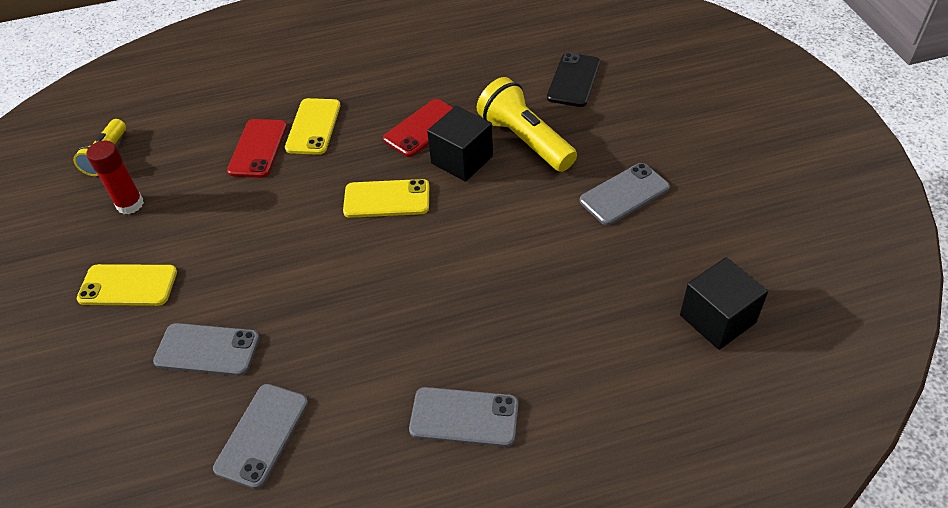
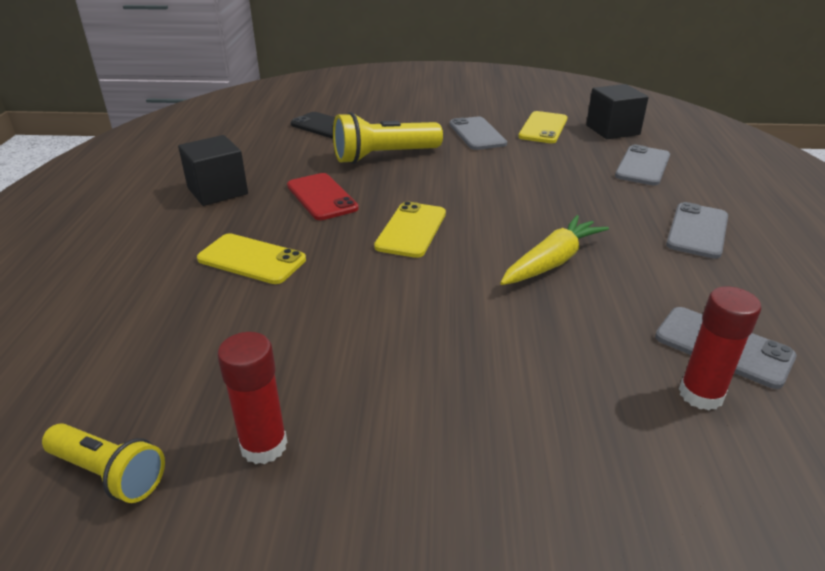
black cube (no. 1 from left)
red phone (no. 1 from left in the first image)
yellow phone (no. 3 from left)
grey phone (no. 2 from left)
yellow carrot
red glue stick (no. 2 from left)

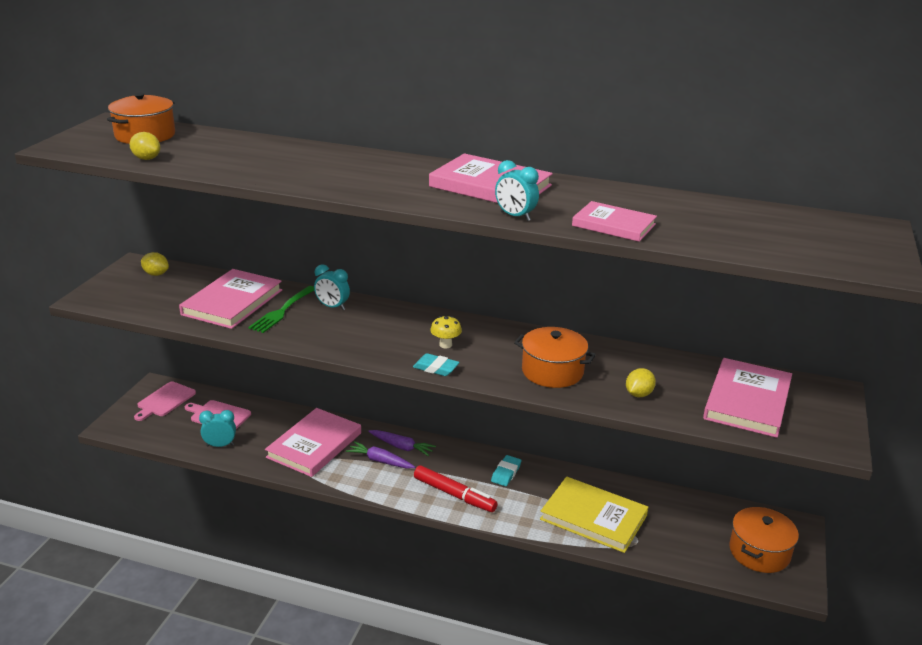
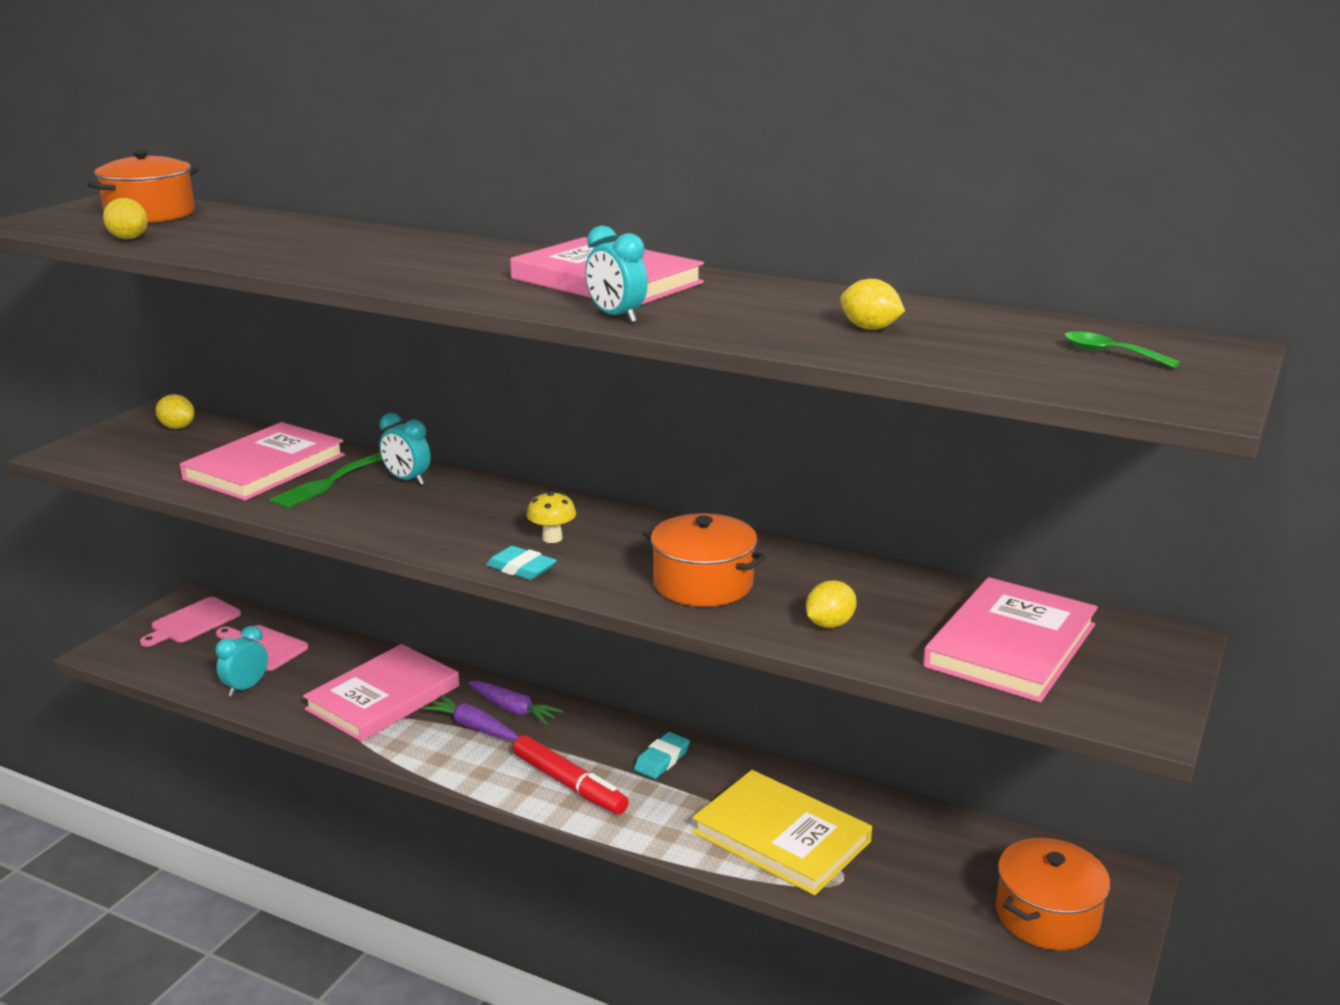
pink book (no. 4 from left in the first image)
turquoise clock (no. 1 from left)
yellow lemon (no. 4 from left)
green spoon

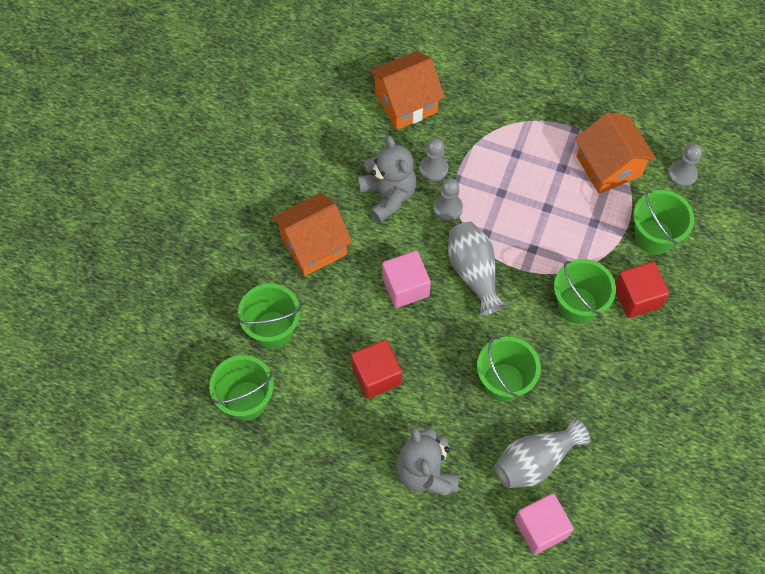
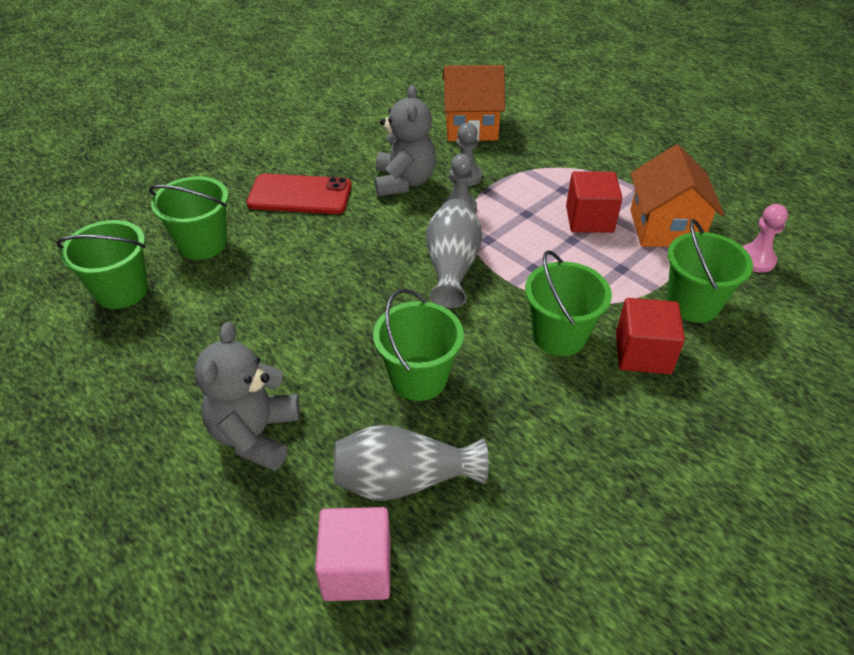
pink pawn
red phone
pink cube (no. 1 from left in the first image)
red cube (no. 1 from left)

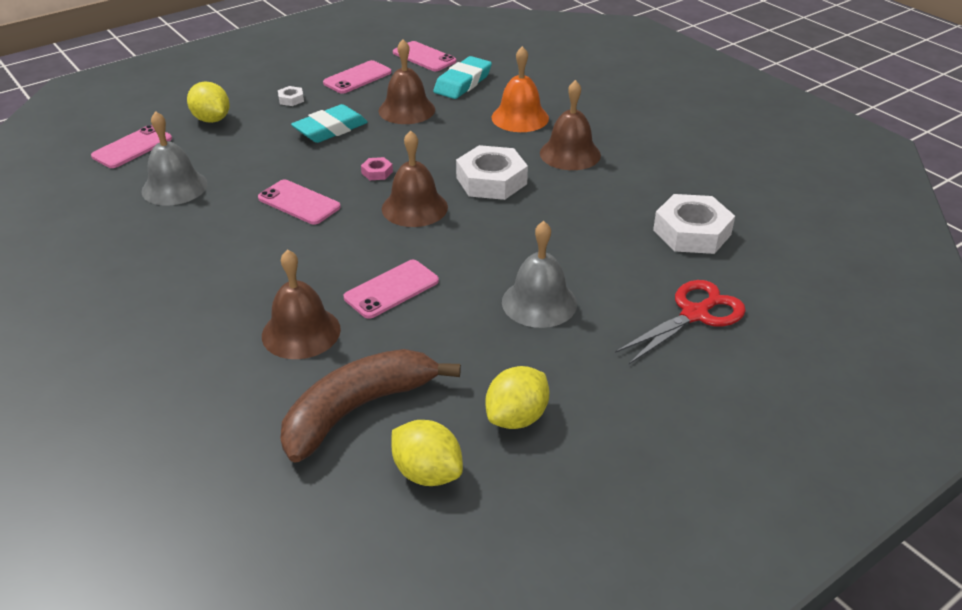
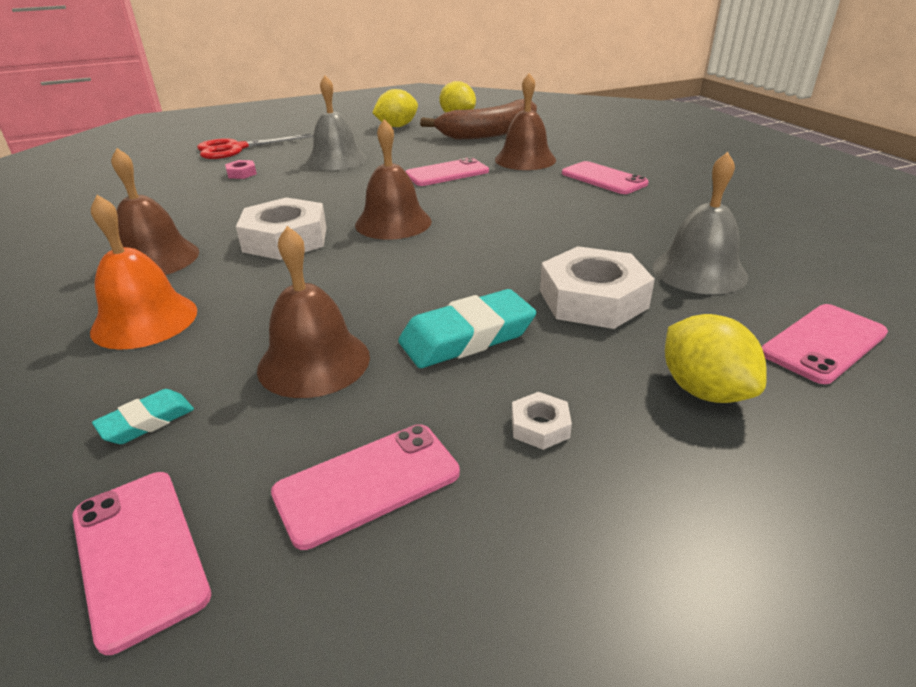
turquoise eraser (no. 1 from left)
pink nut
pink phone (no. 4 from left)
white nut (no. 3 from left)

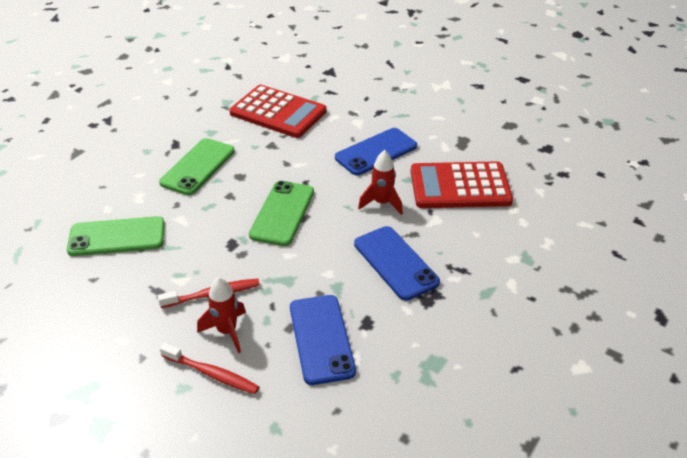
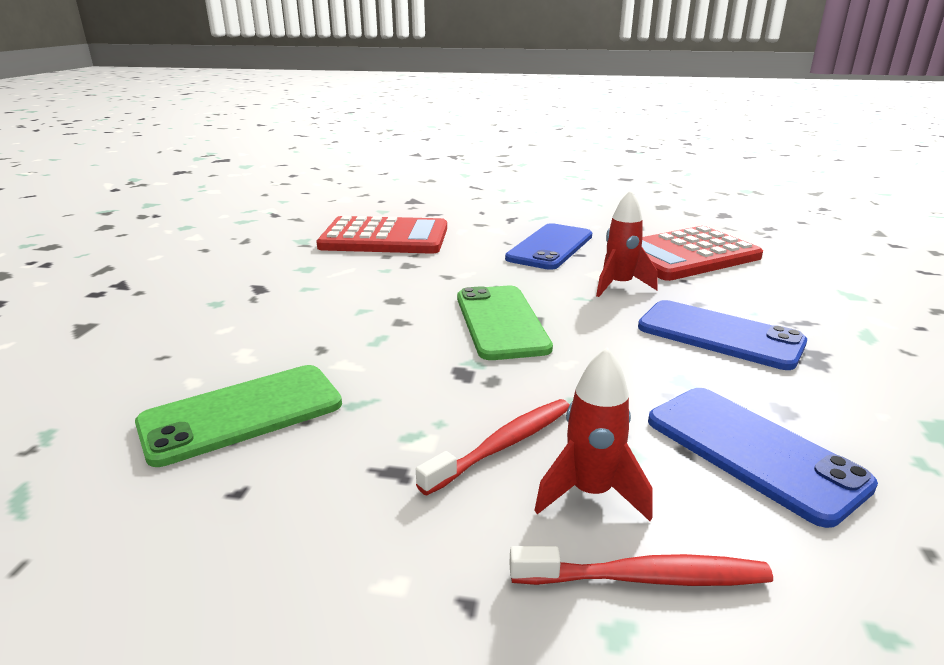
green phone (no. 2 from left in the first image)

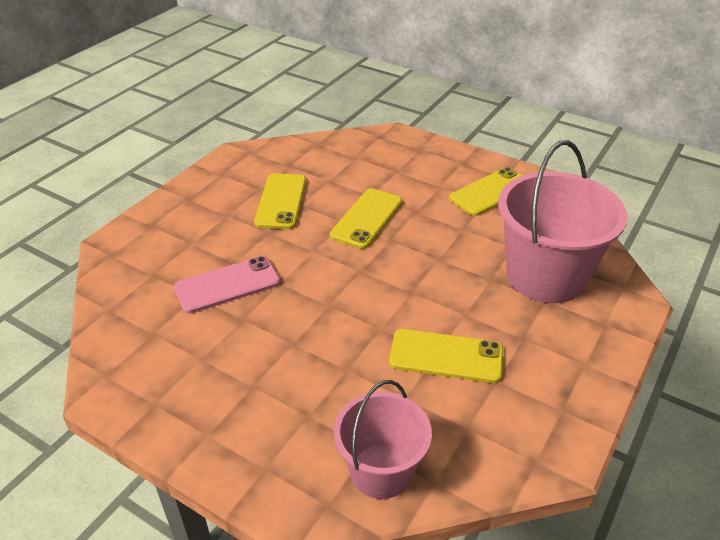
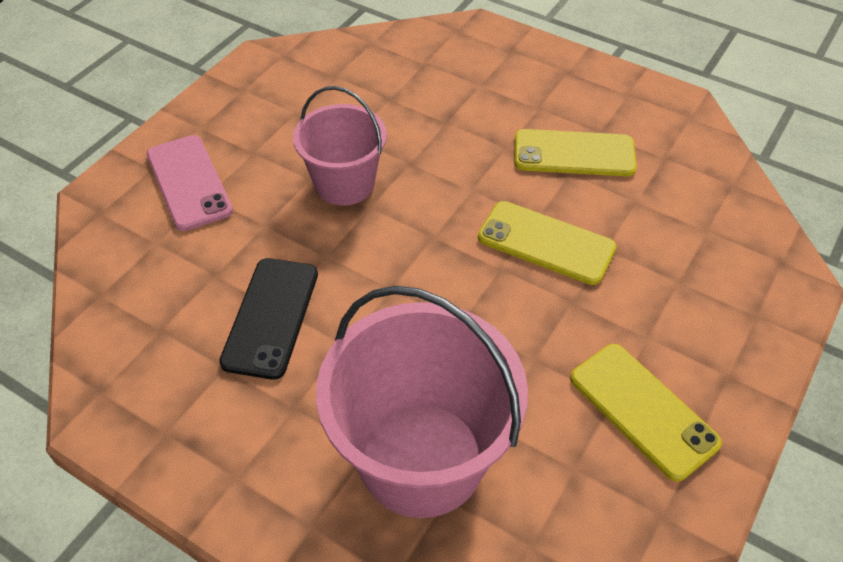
pink phone
black phone
pink bucket (no. 1 from left)

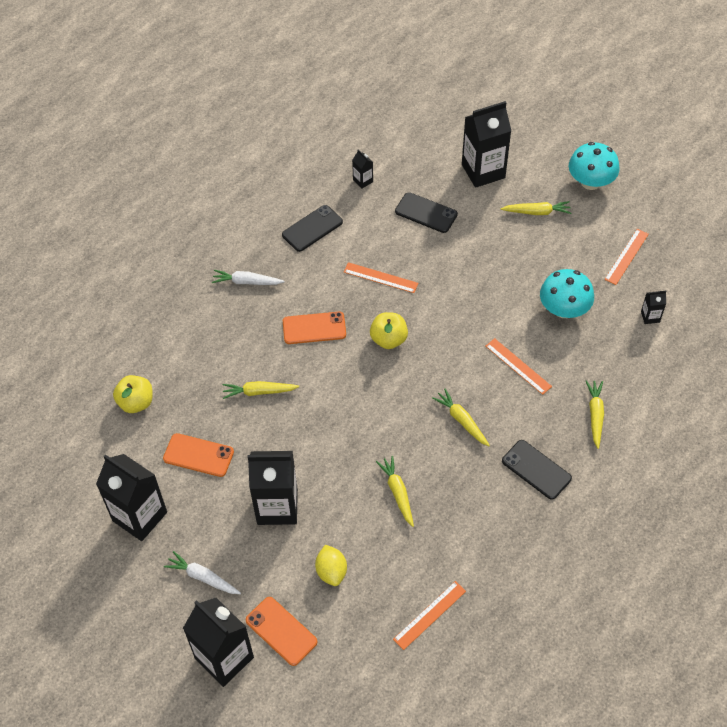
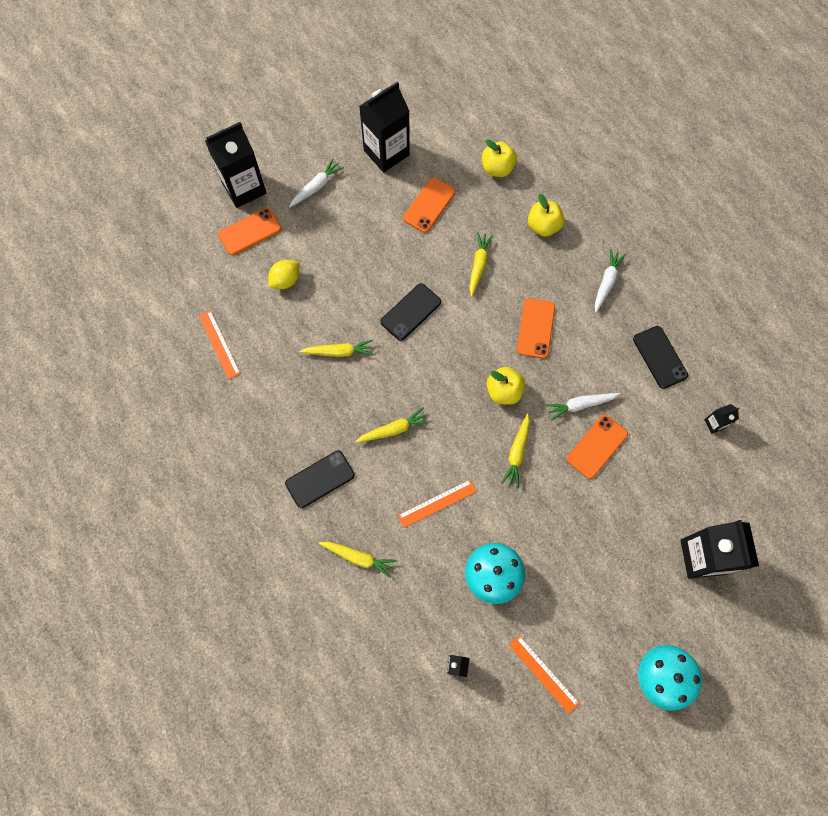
black phone (no. 2 from left)
yellow carrot (no. 5 from left)
white carrot (no. 2 from left)
black carton (no. 3 from left in the first image)
yellow lemon
yellow apple (no. 3 from left)
orange phone (no. 4 from left)

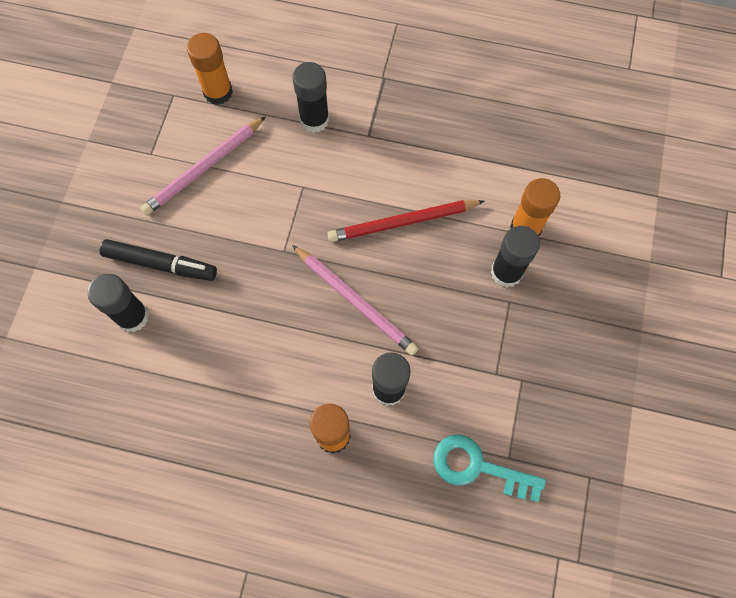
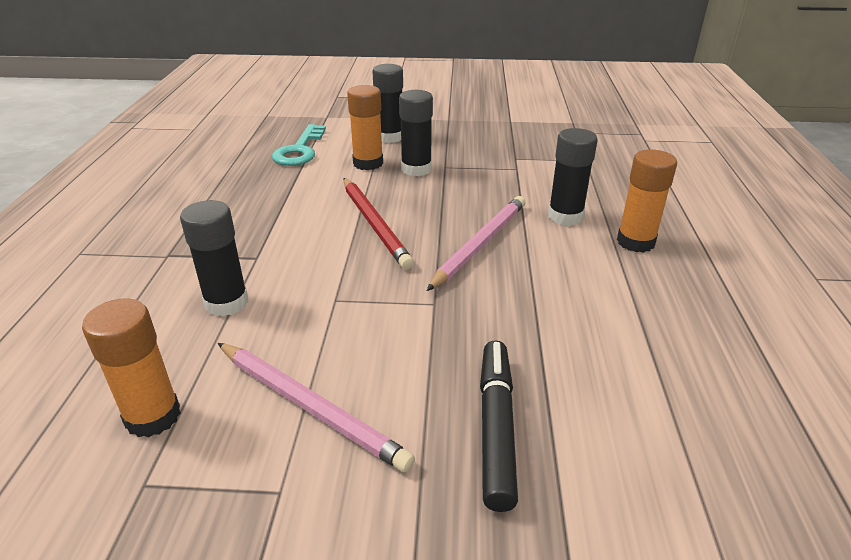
black glue stick (no. 2 from left)
turquoise key

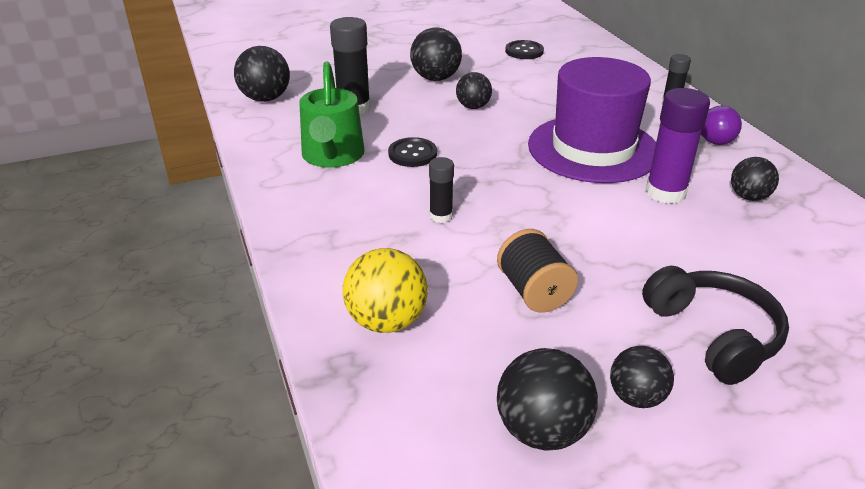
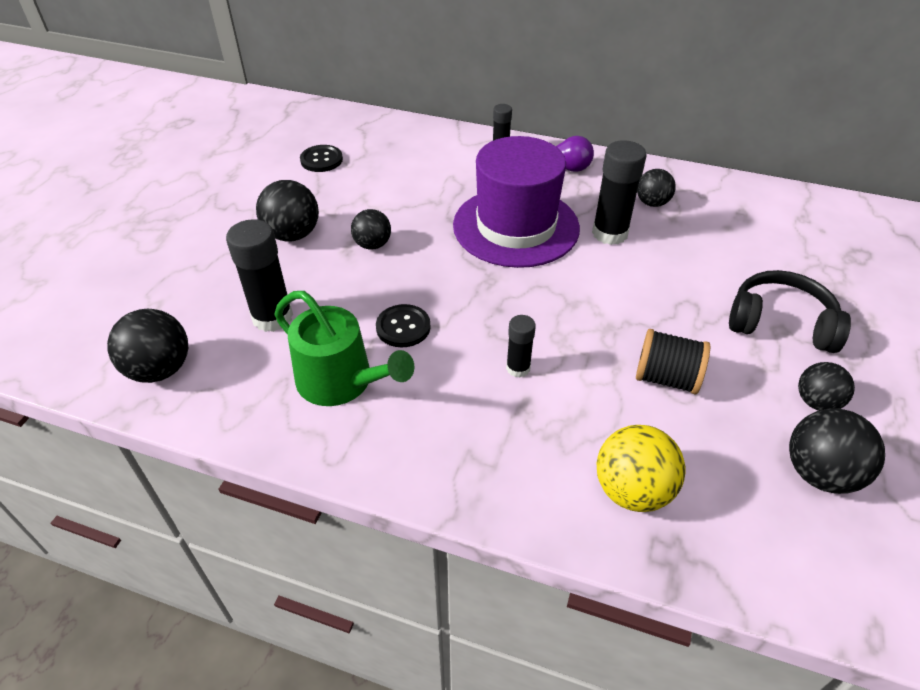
black glue stick (no. 4 from left)

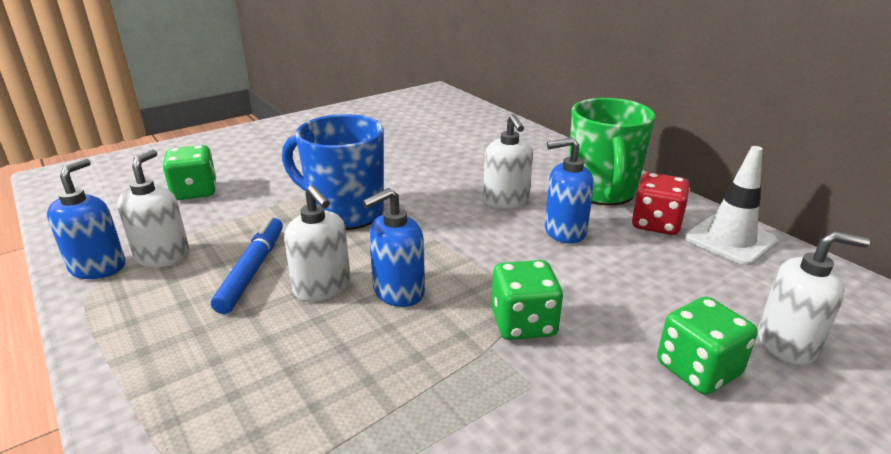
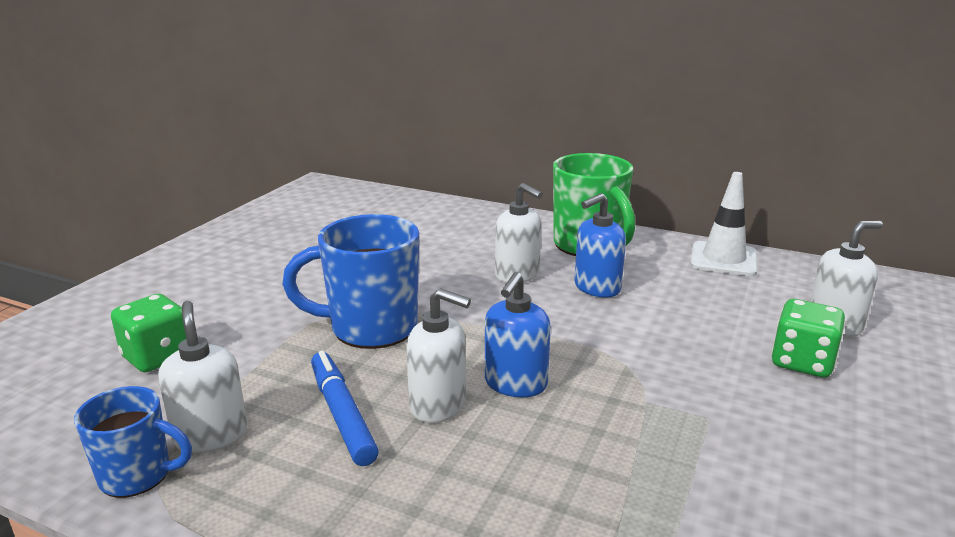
blue mug (no. 1 from left)
red dice
green dice (no. 2 from left in the first image)

